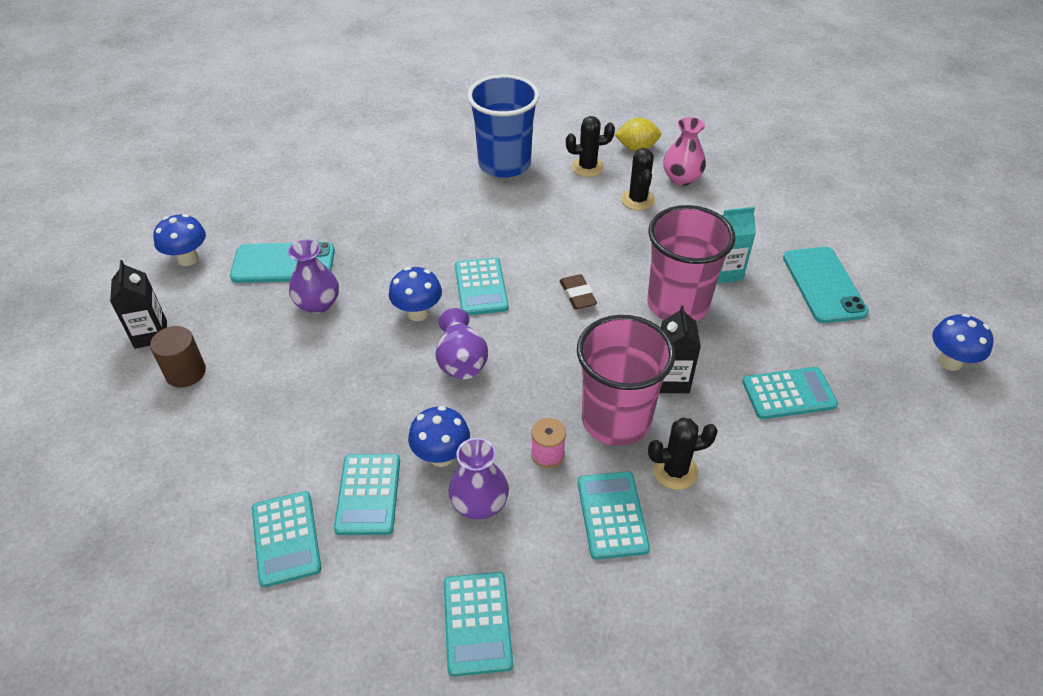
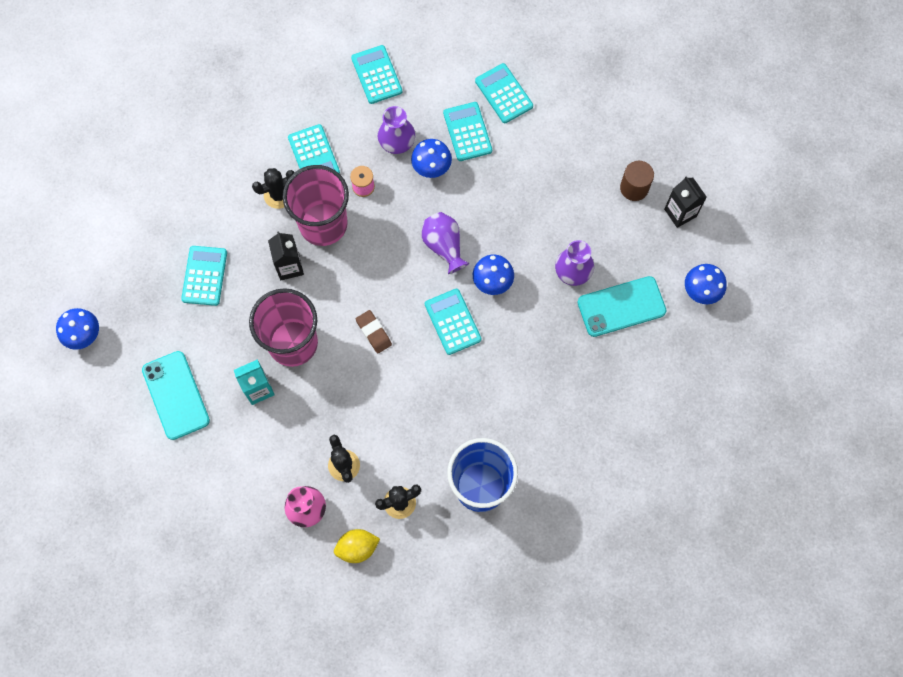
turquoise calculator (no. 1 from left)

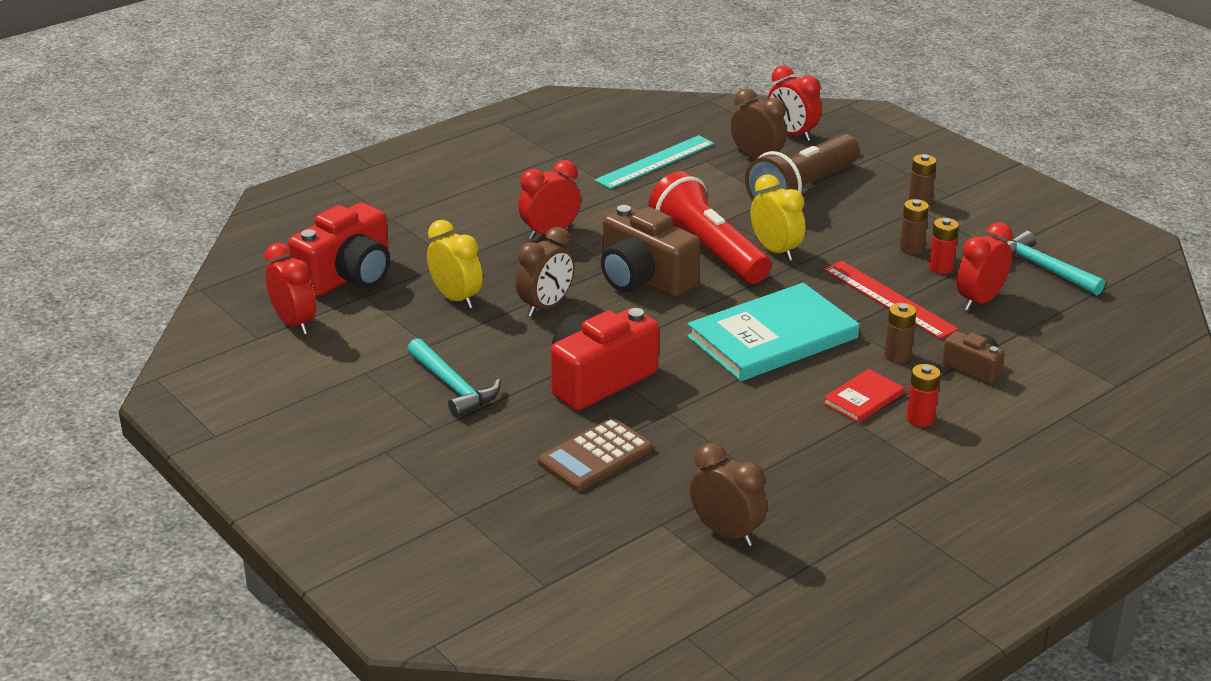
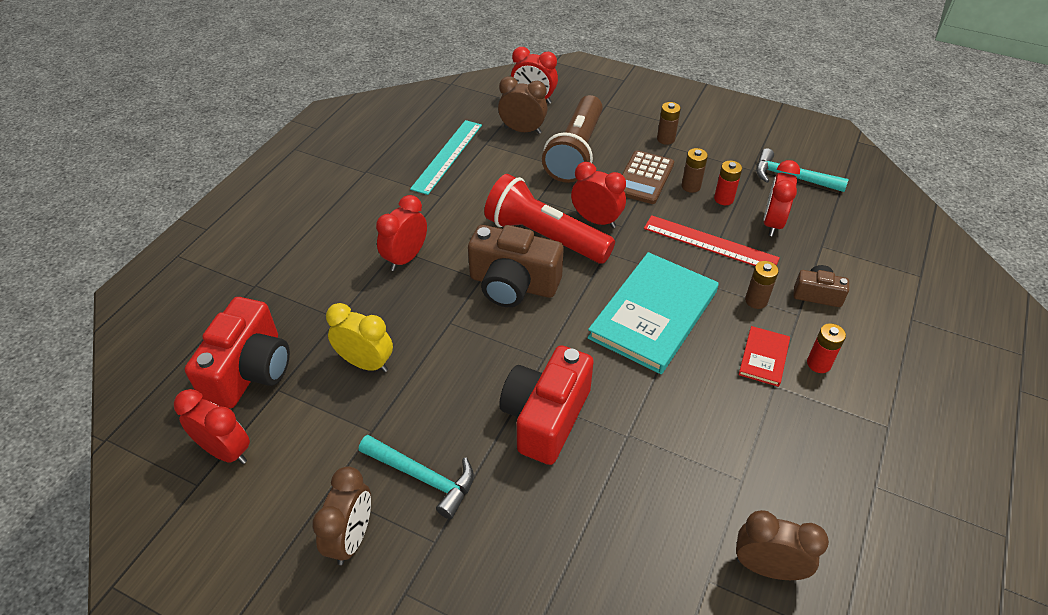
red clock (no. 4 from left)
brown clock (no. 1 from left)
brown calculator

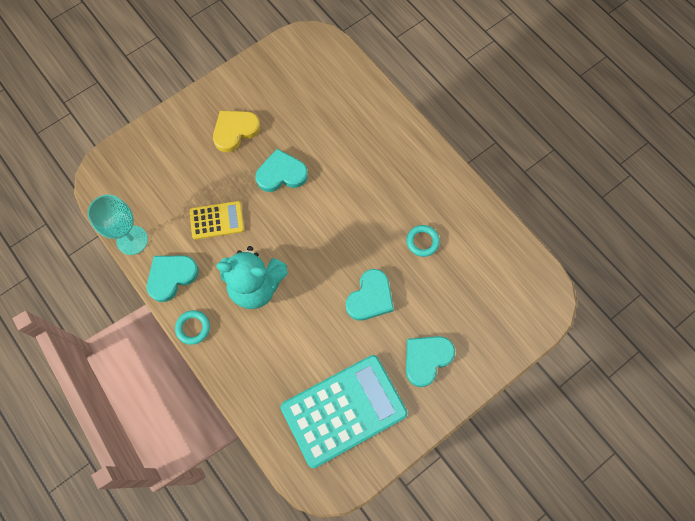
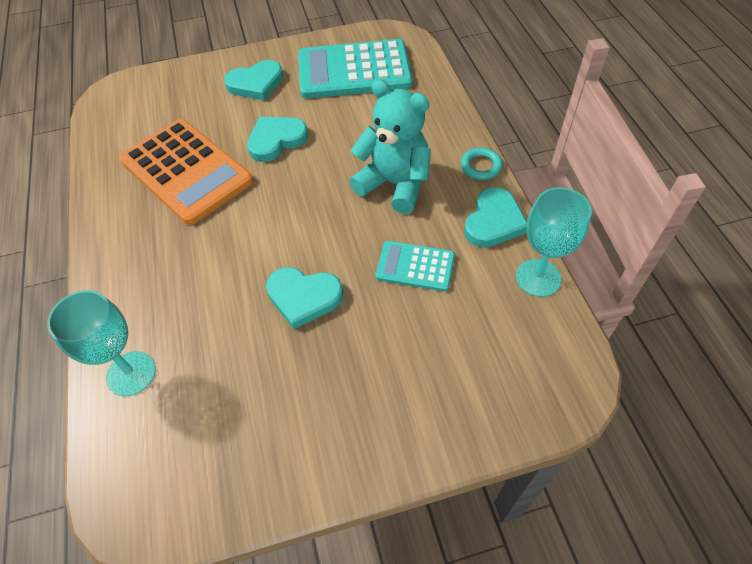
yellow heart
turquoise calculator (no. 2 from left)
orange calculator
turquoise heart (no. 4 from left)
turquoise goblet (no. 1 from left)

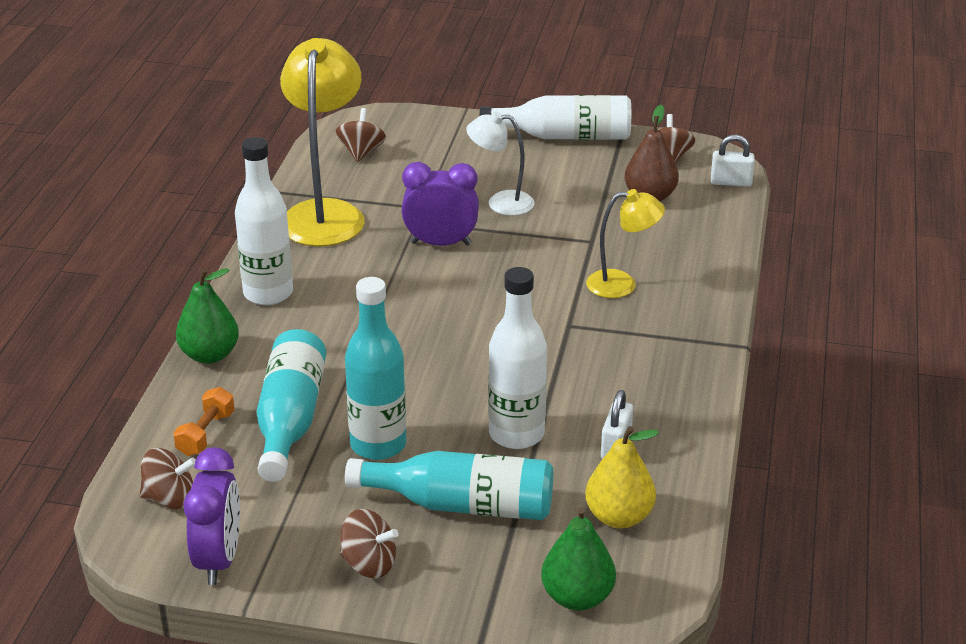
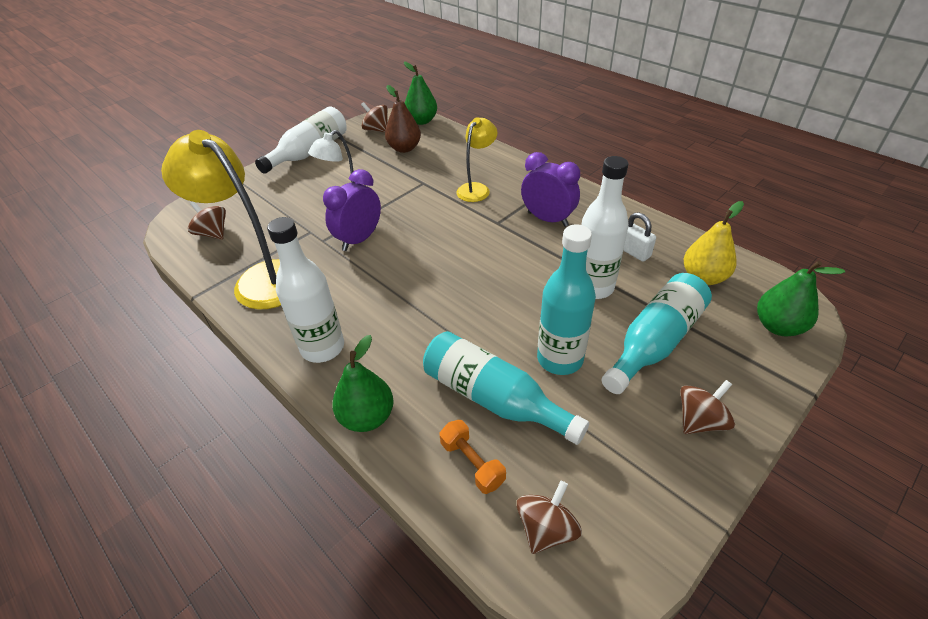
green pear (no. 2 from left)
purple clock (no. 2 from left)

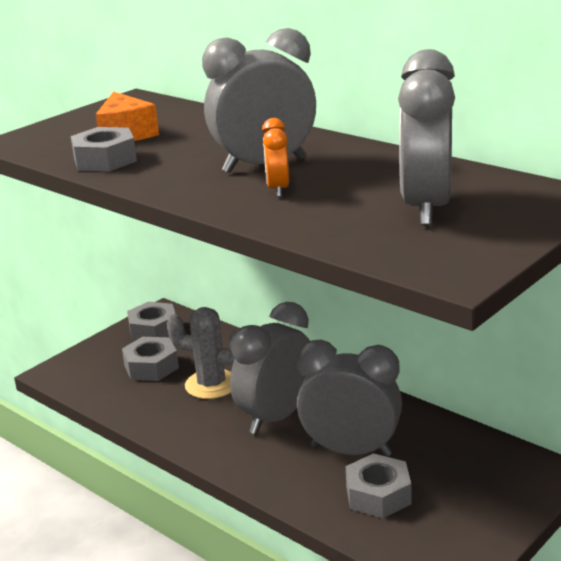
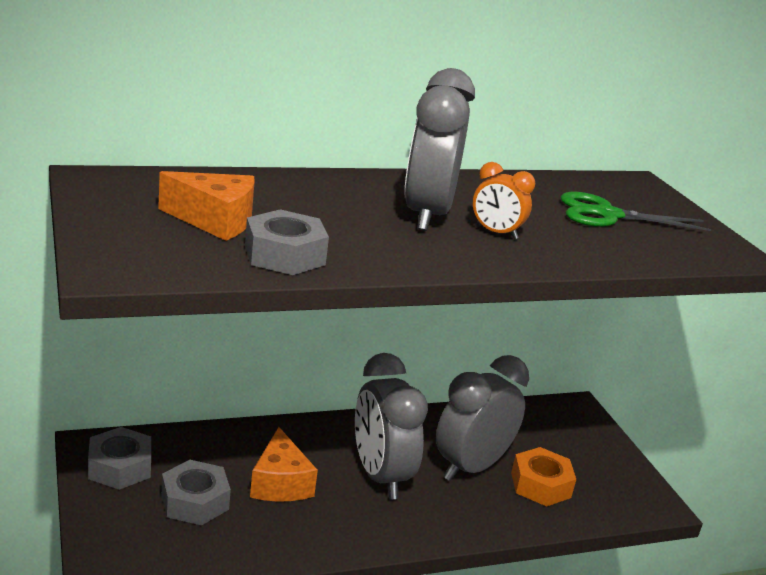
green scissors
orange cheese (no. 2 from left)
orange nut

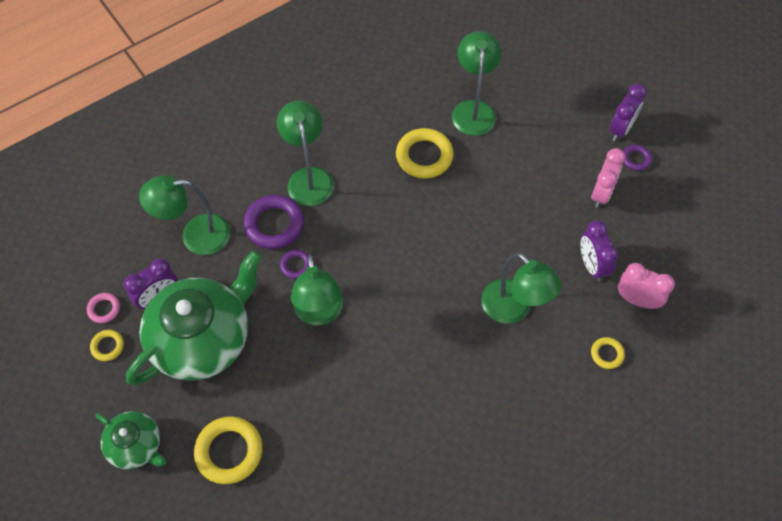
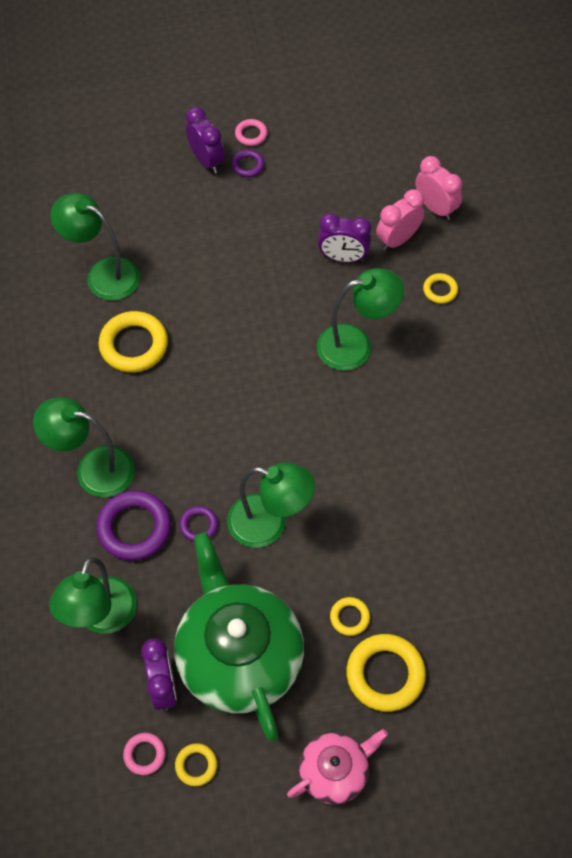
pink clock (no. 2 from left)
pink teapot
pink ring (no. 2 from left)
yellow ring (no. 3 from left)

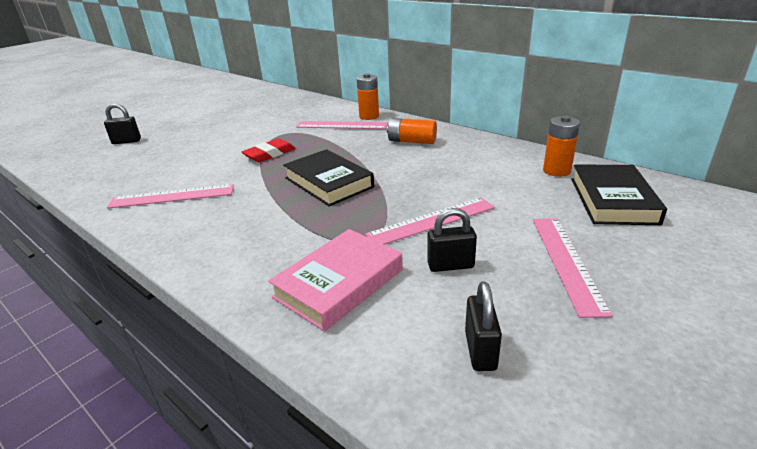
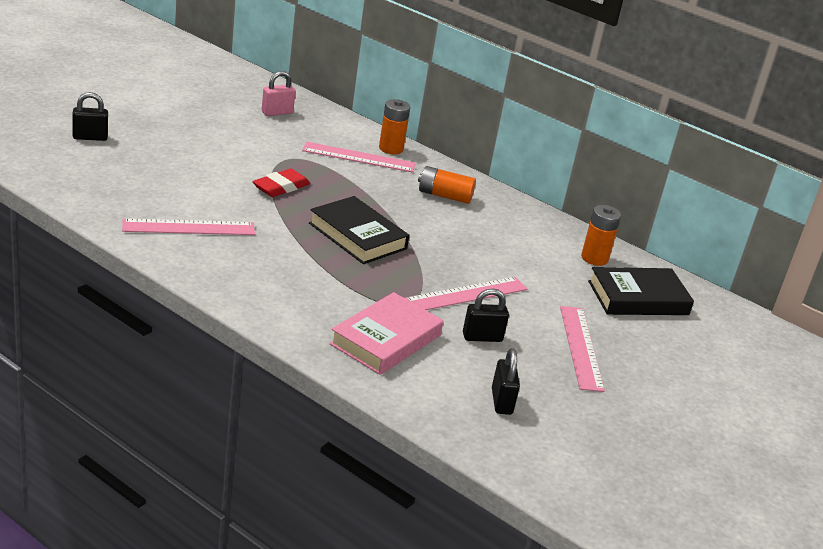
black book (no. 2 from left)
pink padlock

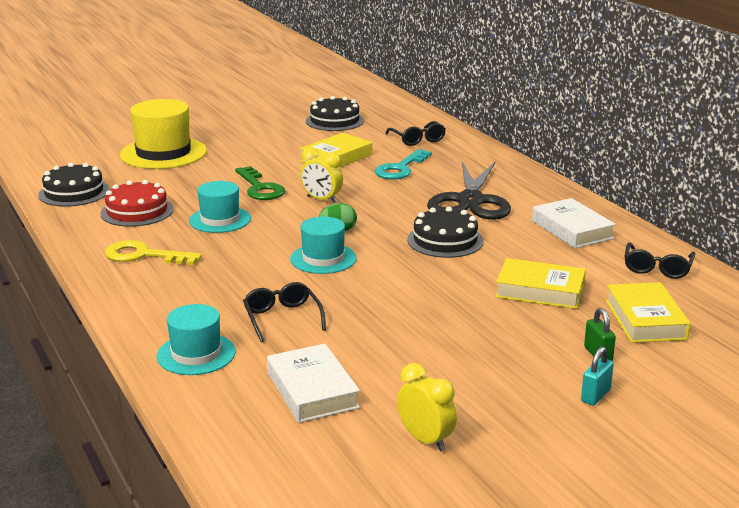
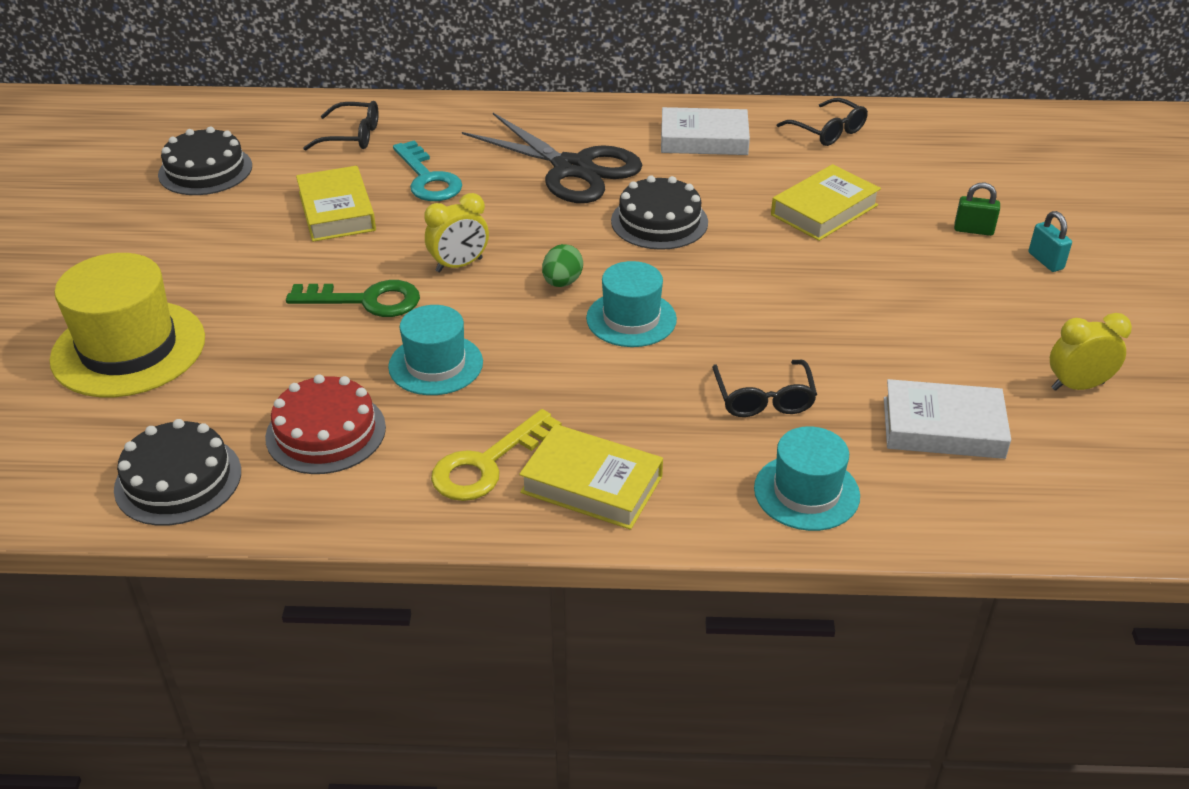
black glasses (no. 2 from left)
yellow book (no. 2 from left)

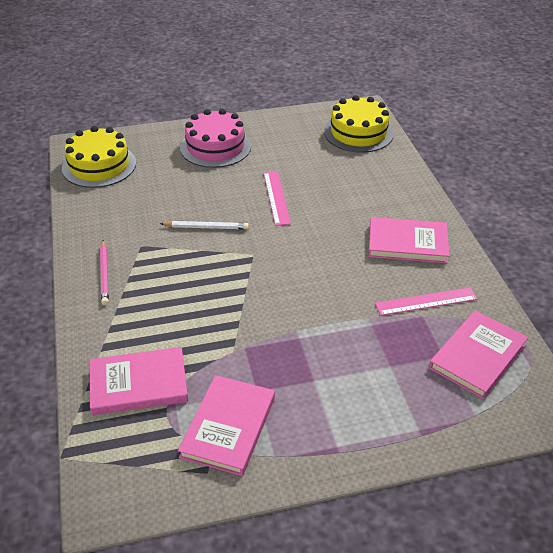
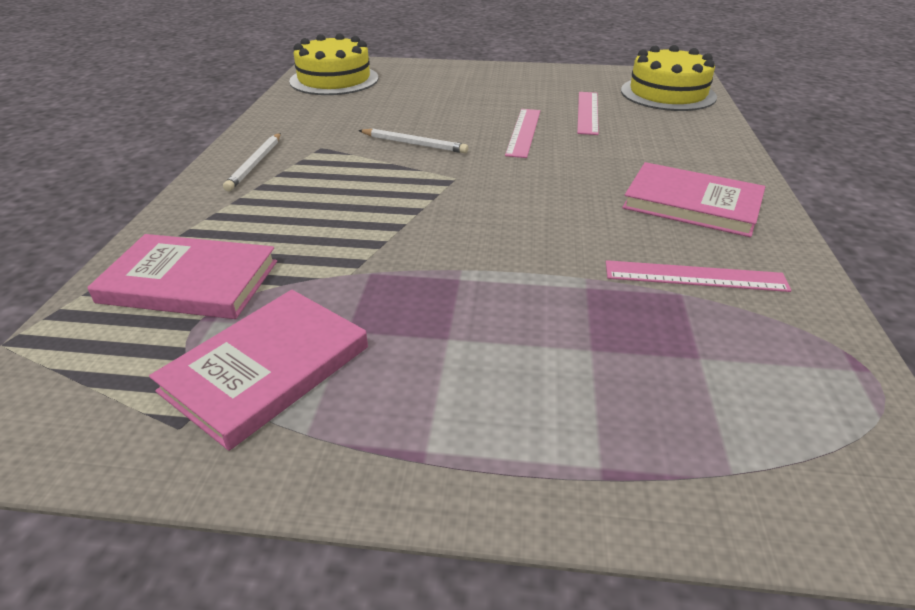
pink cake
white pencil (no. 1 from left)
pink book (no. 4 from left in the first image)
pink ruler (no. 2 from left)

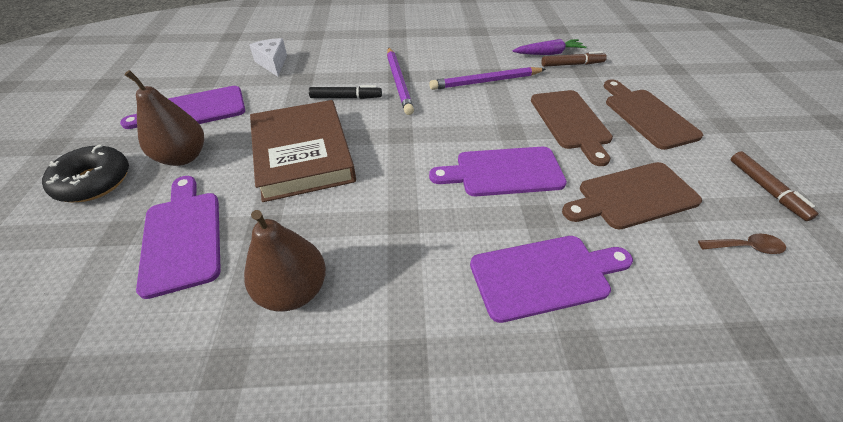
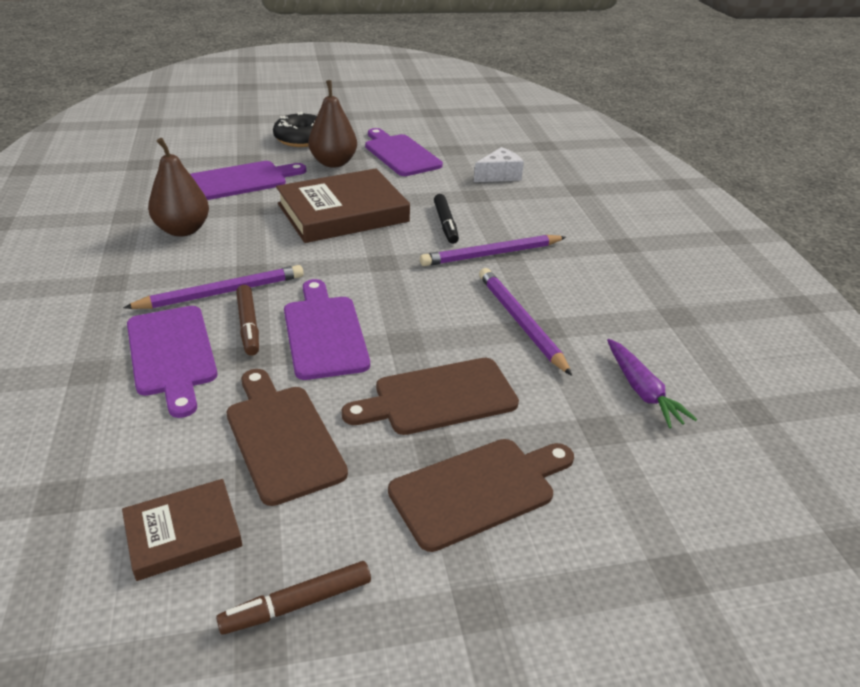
brown marker (no. 1 from left)
brown book (no. 1 from left)
purple pencil (no. 1 from left)

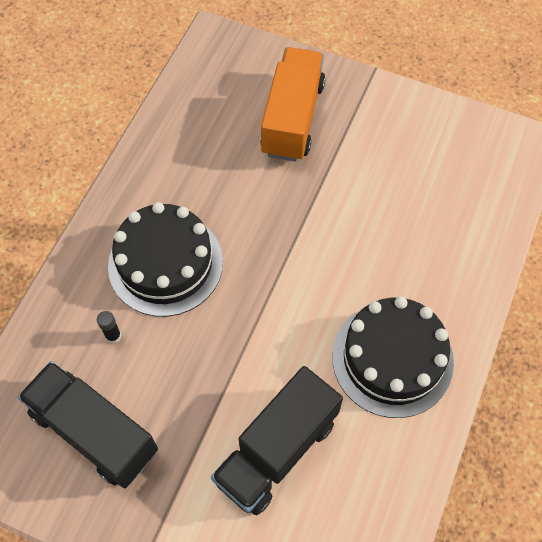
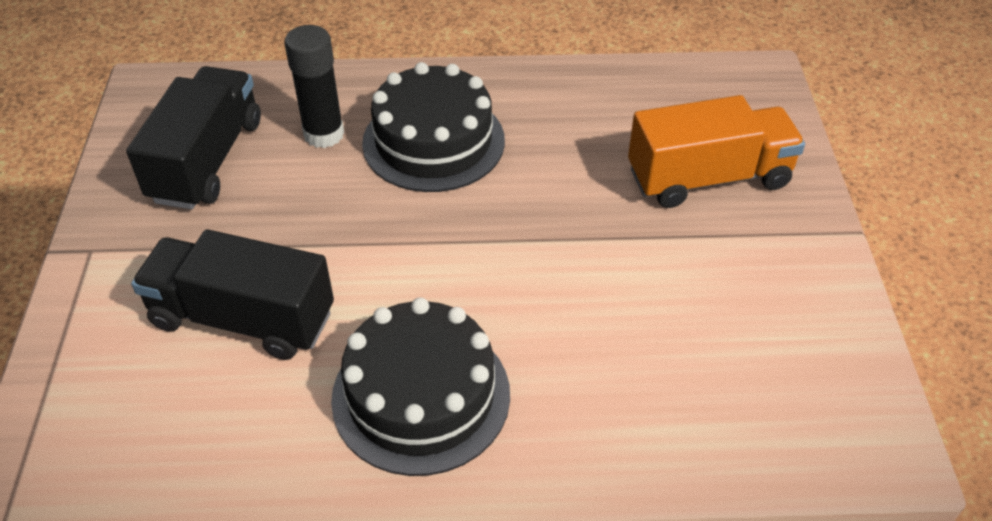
black glue stick

